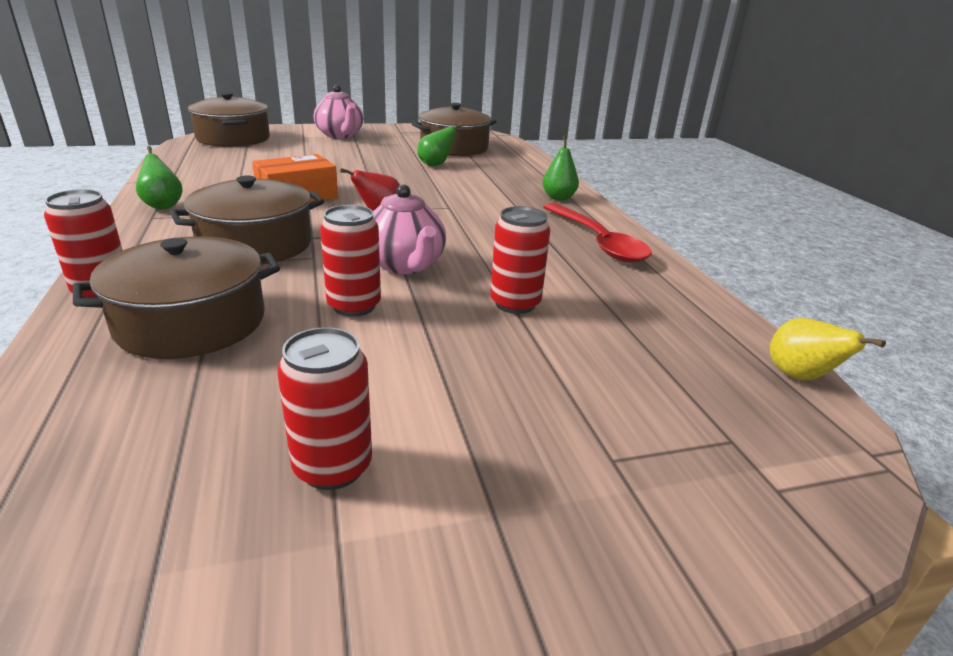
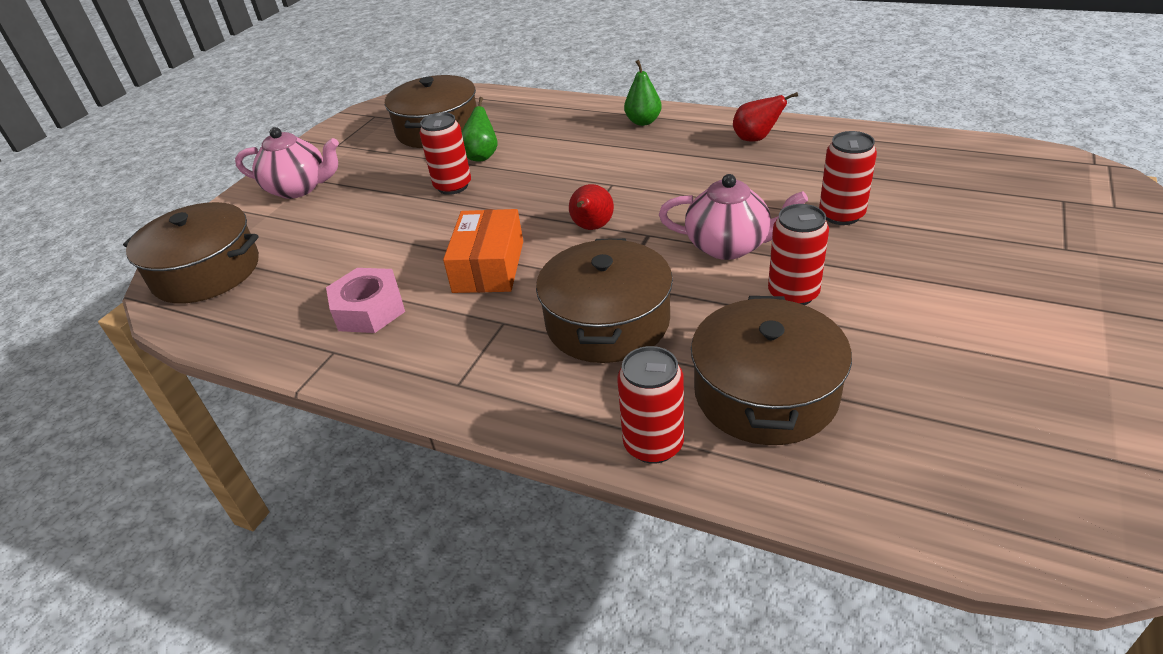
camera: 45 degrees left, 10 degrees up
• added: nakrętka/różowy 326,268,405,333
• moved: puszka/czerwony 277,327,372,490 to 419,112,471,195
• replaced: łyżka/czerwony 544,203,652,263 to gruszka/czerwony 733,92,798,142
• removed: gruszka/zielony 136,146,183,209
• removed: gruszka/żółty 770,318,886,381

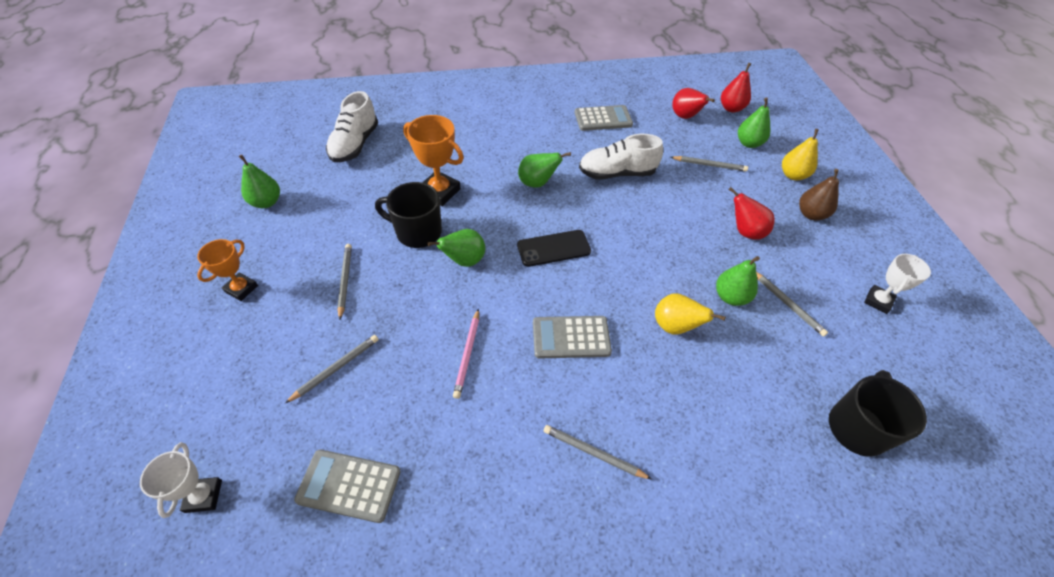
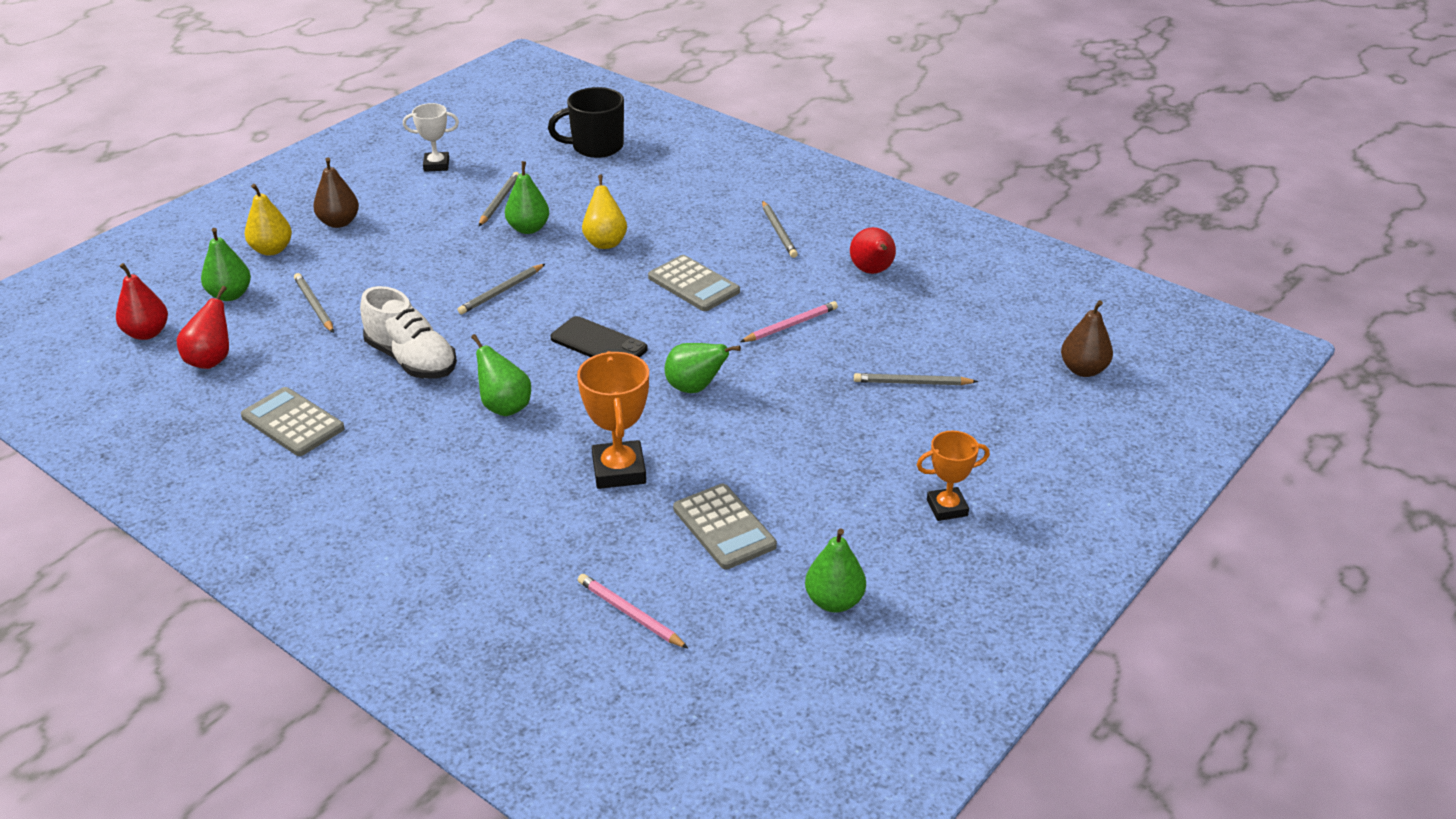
camera: 130 degrees left, 15 degrees down
• moved: ołówek/szary 337,244,352,320 to 458,264,545,314
• replaced: but/biały 326,91,378,162 to ołówek/różowy 578,574,688,648
• moved: kalkulator/szary 294,449,401,523 to 673,484,777,569
• moved: gruszka/czerwony 728,187,775,240 to 850,227,896,274
• replaced: puchar/biały 140,442,222,518 to gruszka/brązowy 1061,300,1113,377
• removed: kubek/czarny 375,182,442,248

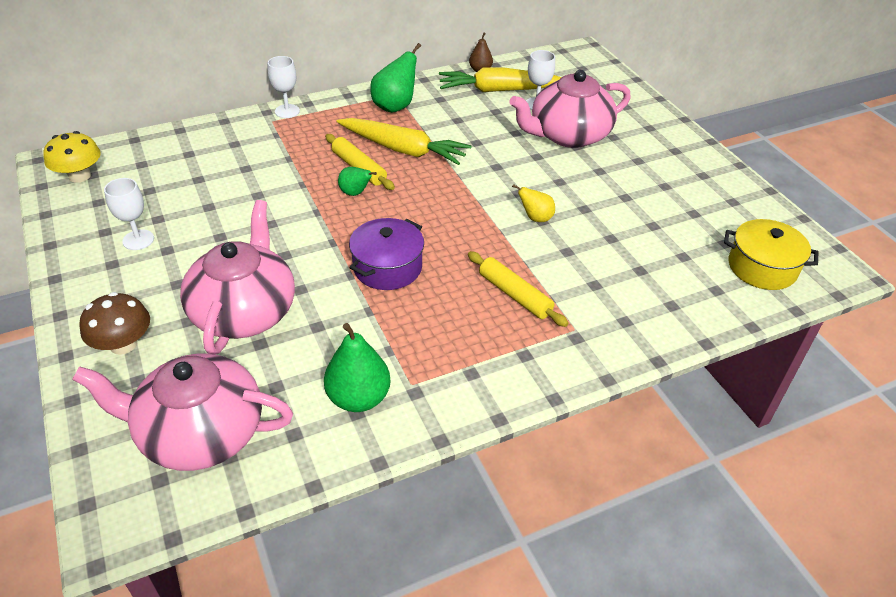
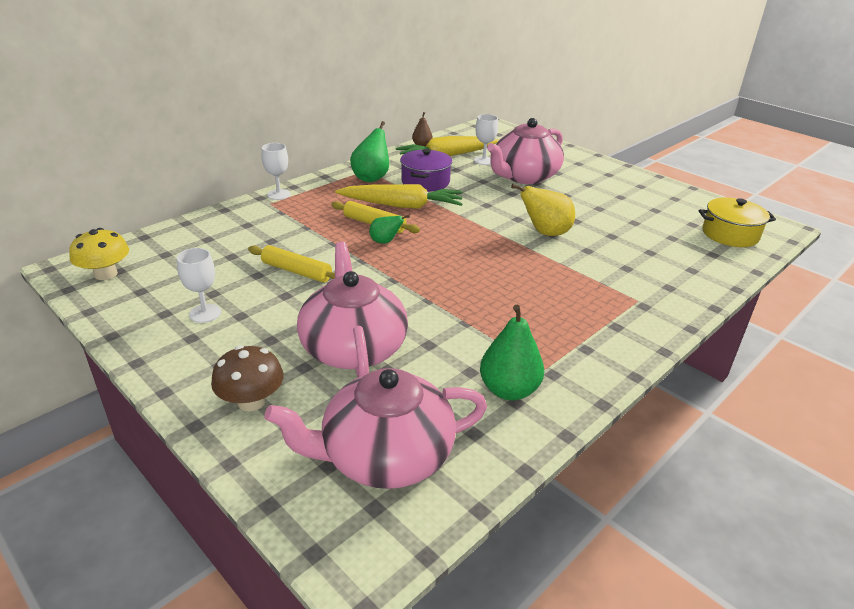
camera: 20 degrees left, 10 degrees down
• moved: wałek do ciasta/żółty 468,251,568,327 to 248,245,335,283
• moved: garnek/fioletowy 349,218,424,290 to 400,149,452,192
• resized: gruszka/żółty 512,184,555,222 = 511,184,575,236 x1.71

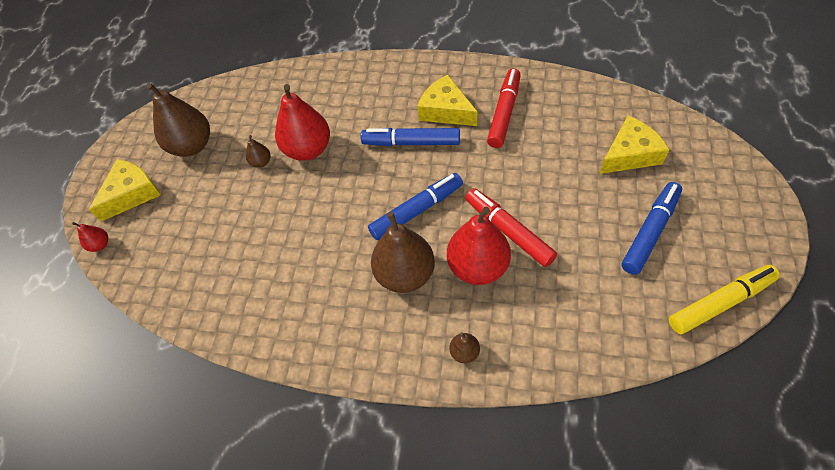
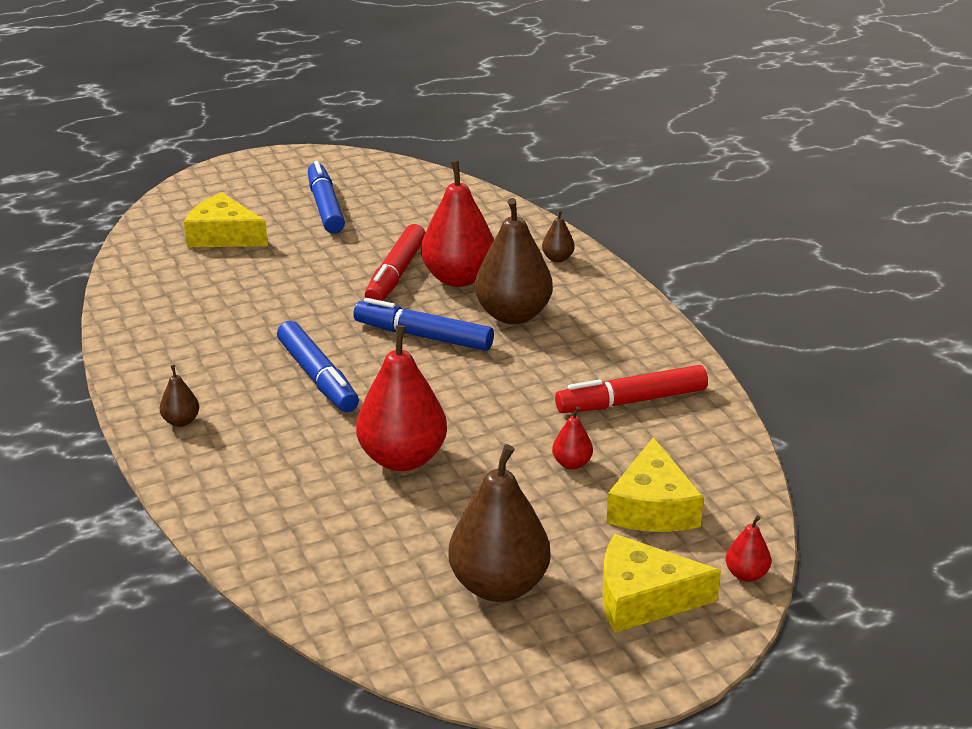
camera: 130 degrees left, 25 degrees down
• moved: gruszka/brązowy 246,135,271,168 to 160,365,199,427
• turned: flamaster/niebieski 622,182,682,275 = 308,161,345,234 75 degrees clockwise
• added: gruszka/czerwony 552,406,593,469
• moved: flamaster/czerwony 487,68,521,148 to 555,365,708,413
• moved: ser/żółty 417,75,477,126 to 606,437,704,532
• removed: flamaster/żółty 669,265,780,334

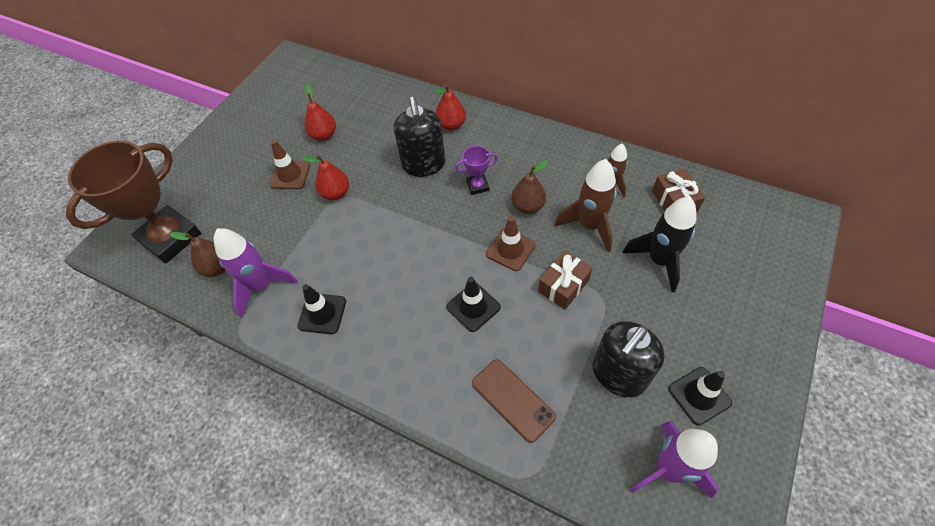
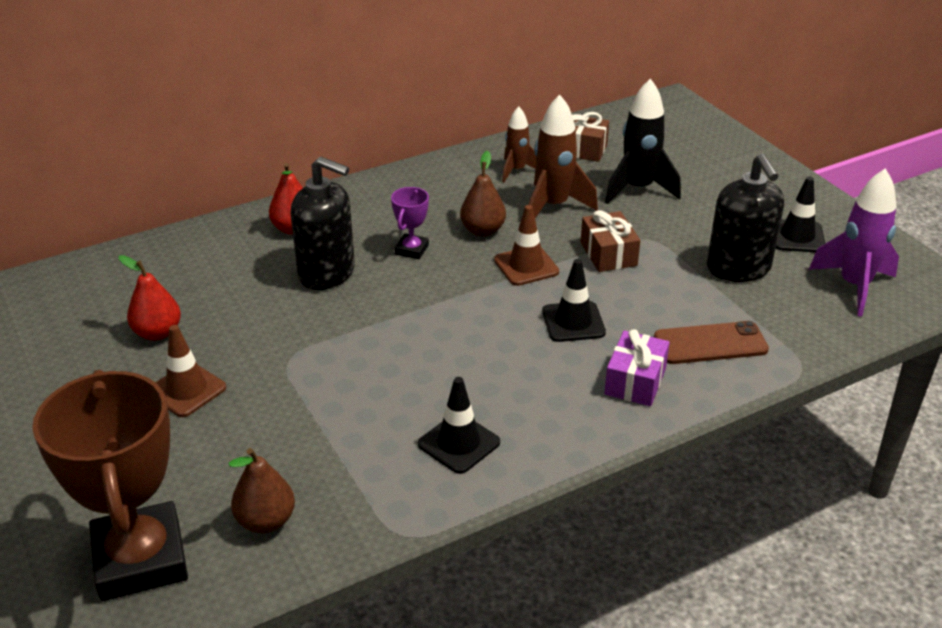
camera: 60 degrees left, 20 degrees down
• added: prezent/fioletowy 604,329,670,406
• removed: rakieta/fioletowy 214,228,298,318
• removed: gruszka/czerwony 302,155,349,200

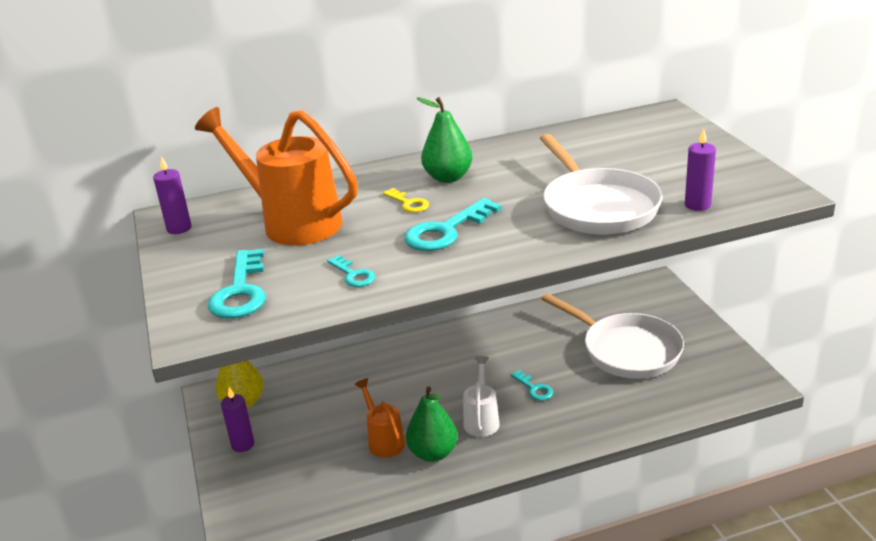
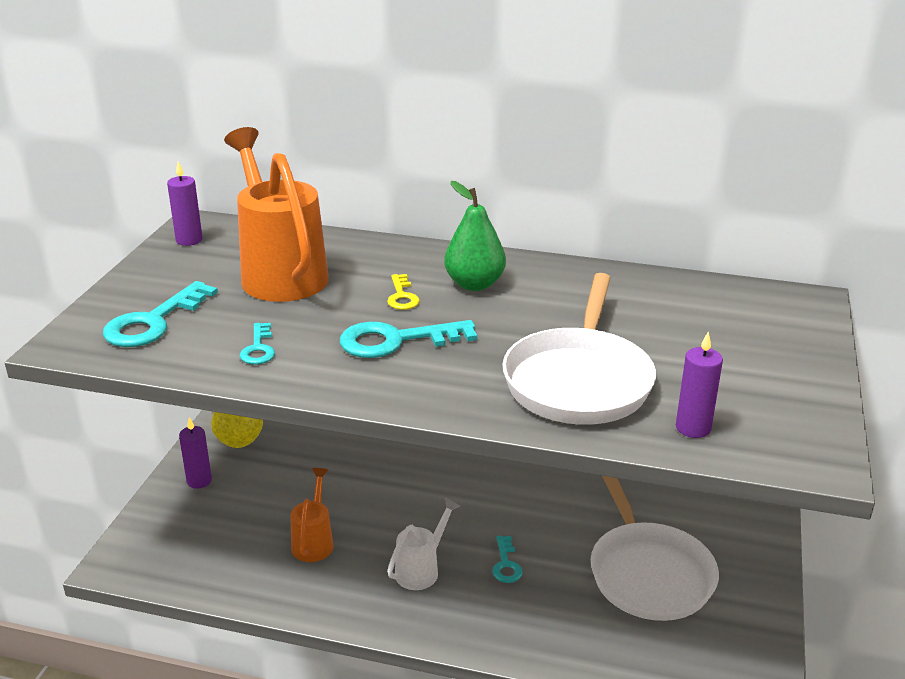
camera: 30 degrees right, 0 degrees up
• removed: gruszka/zielony 406,386,458,462

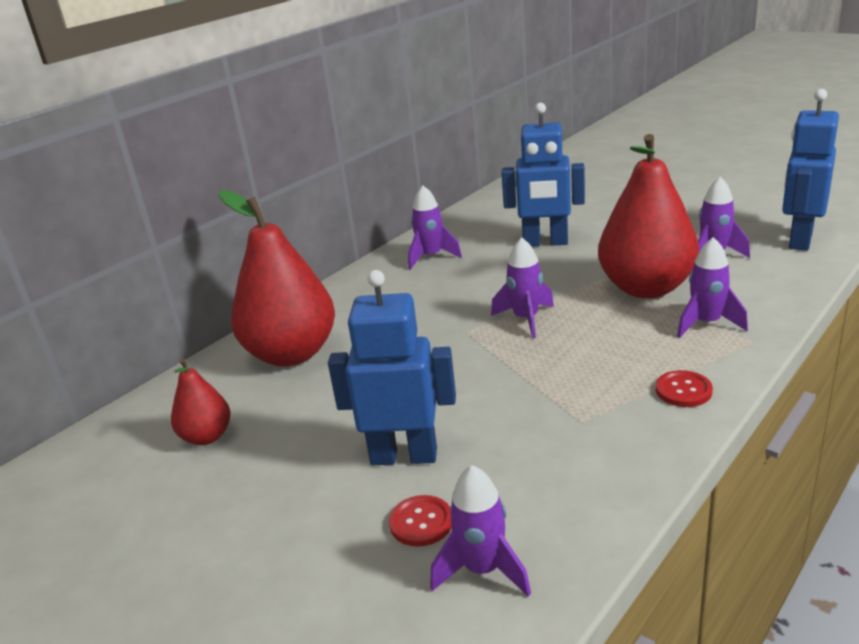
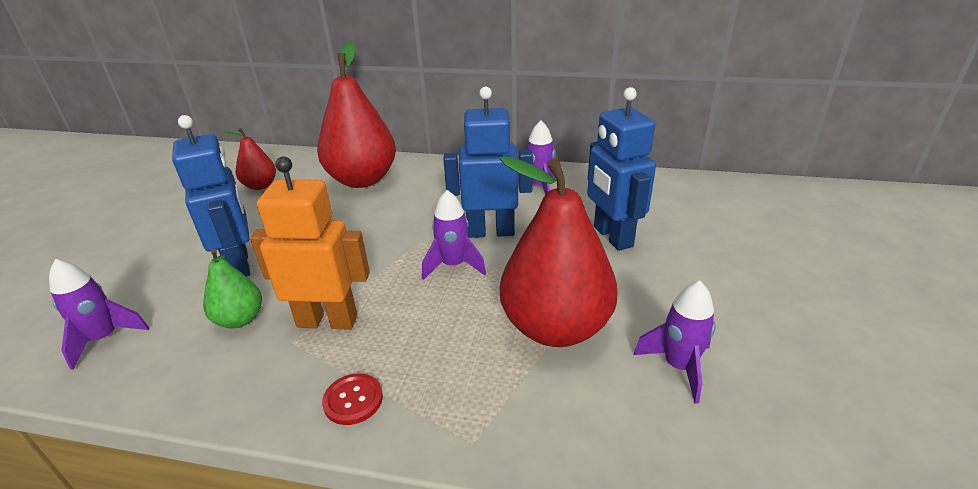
camera: 60 degrees right, 5 degrees up
• added: gruszka/zielony 203,249,262,329
• added: robot/pomarańczowy 250,157,370,330
• moved: robot/niebieski 782,89,839,251 to 443,87,533,238
• removed: guzik/czerwony 389,495,452,547
• removed: rakieta/fioletowy 677,237,748,338

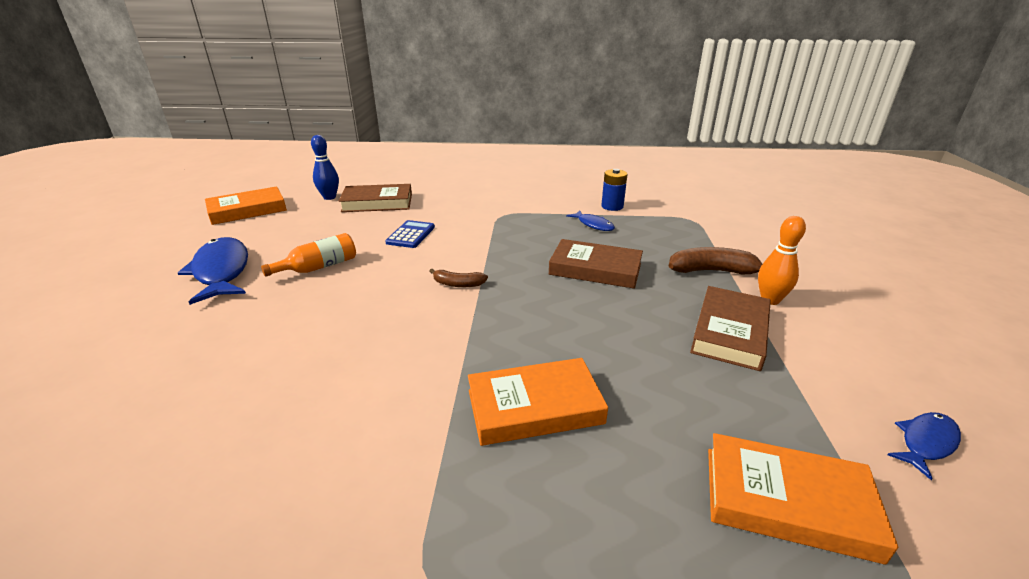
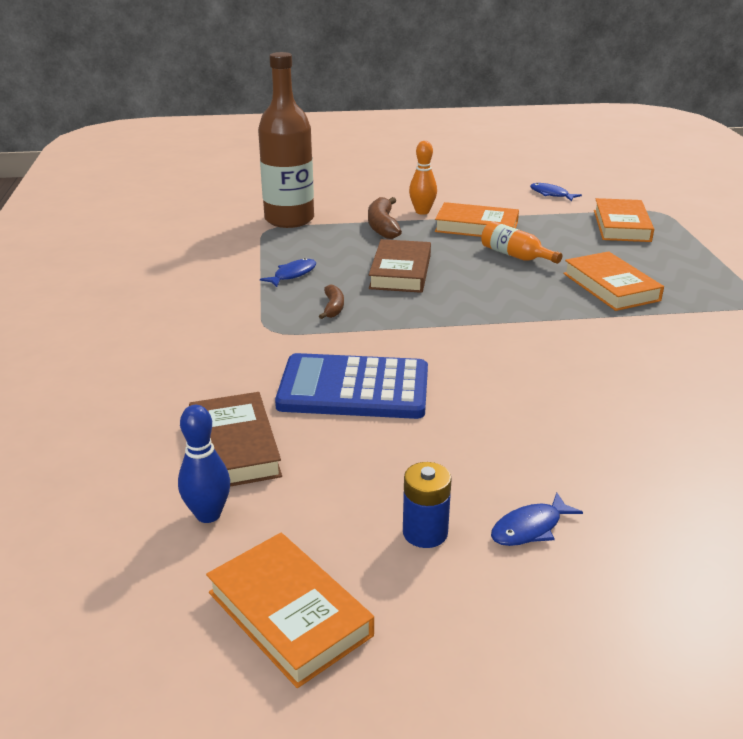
camera: 100 degrees left, 0 degrees up
• added: butelka/brązowy 258,52,314,228
• resized: kalkulator/niebieski 385,220,435,248 = 275,353,428,419 x1.97
• moved: banan/brązowy 429,269,488,287 to 319,284,344,319
• moved: bateria/niebieski 601,169,628,211 to 403,462,452,548
• recoloured: książka/brązowy 690,286,771,371 to książka/pomarańczowy 435,202,519,237
• moved: butelka/pomarańczowy 261,233,356,277 to 481,221,562,264
• resized: ryba/niebieski 178,237,248,305 = 491,493,583,546 x0.52

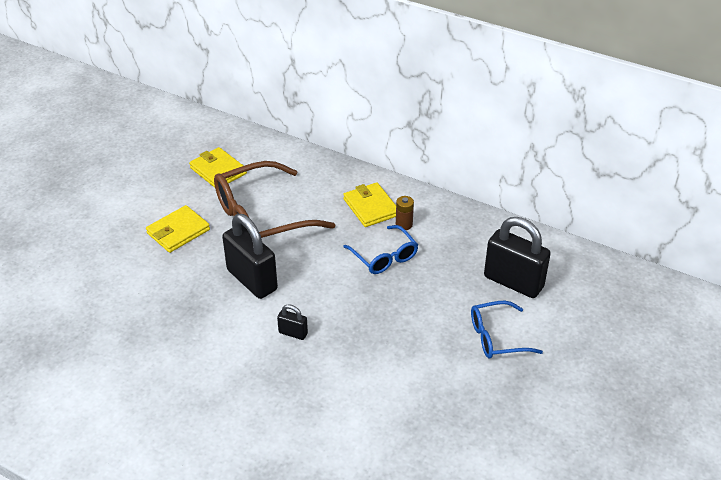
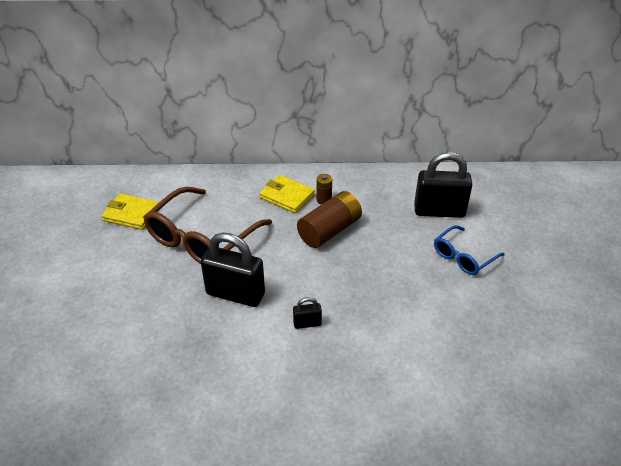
camera: 30 degrees left, 0 degrees up
• replaced: okulary/niebieski 343,225,418,274 to bateria/brązowy 297,191,362,248
• removed: portfel/żółty 146,205,210,253

